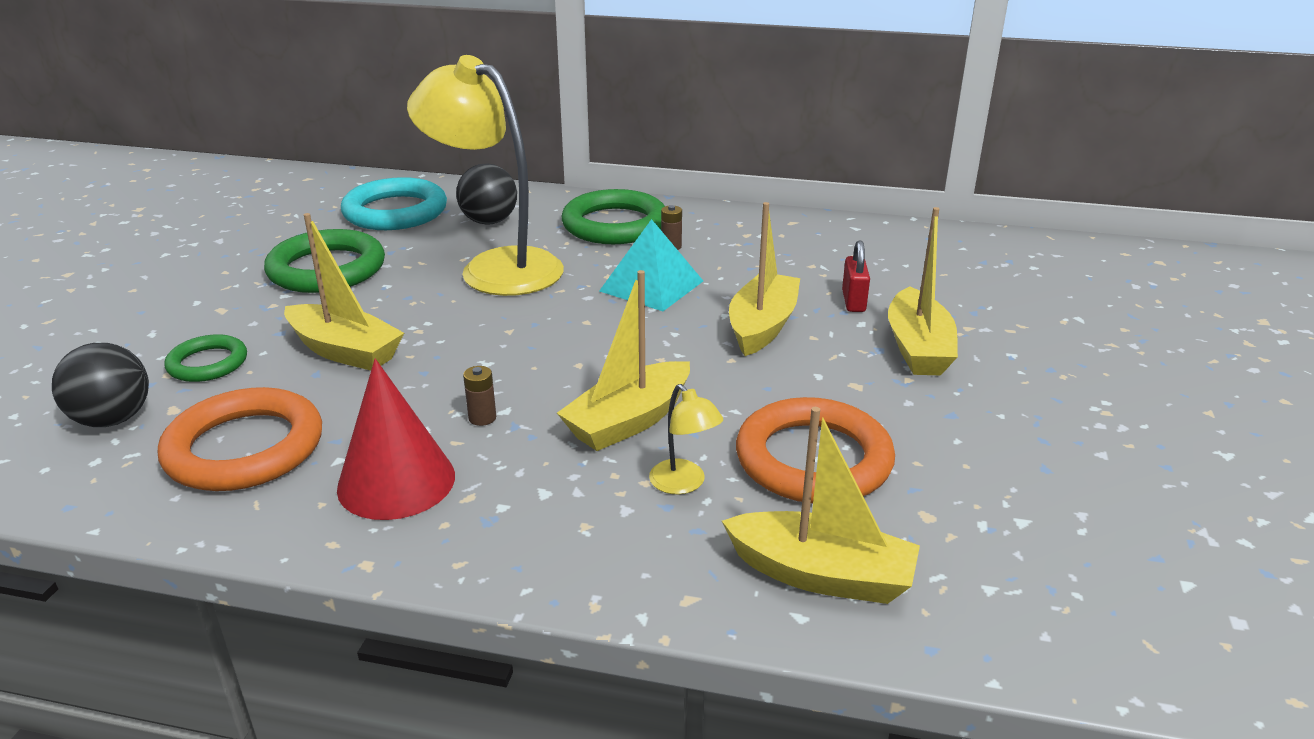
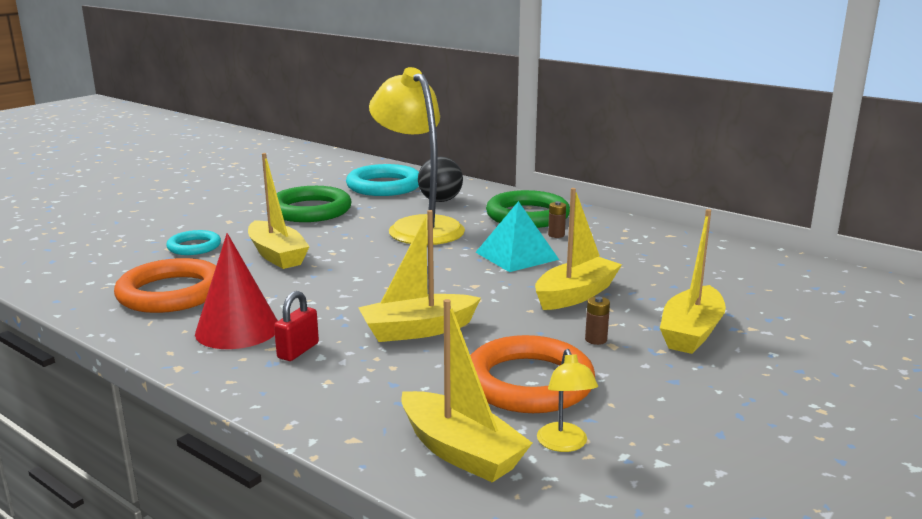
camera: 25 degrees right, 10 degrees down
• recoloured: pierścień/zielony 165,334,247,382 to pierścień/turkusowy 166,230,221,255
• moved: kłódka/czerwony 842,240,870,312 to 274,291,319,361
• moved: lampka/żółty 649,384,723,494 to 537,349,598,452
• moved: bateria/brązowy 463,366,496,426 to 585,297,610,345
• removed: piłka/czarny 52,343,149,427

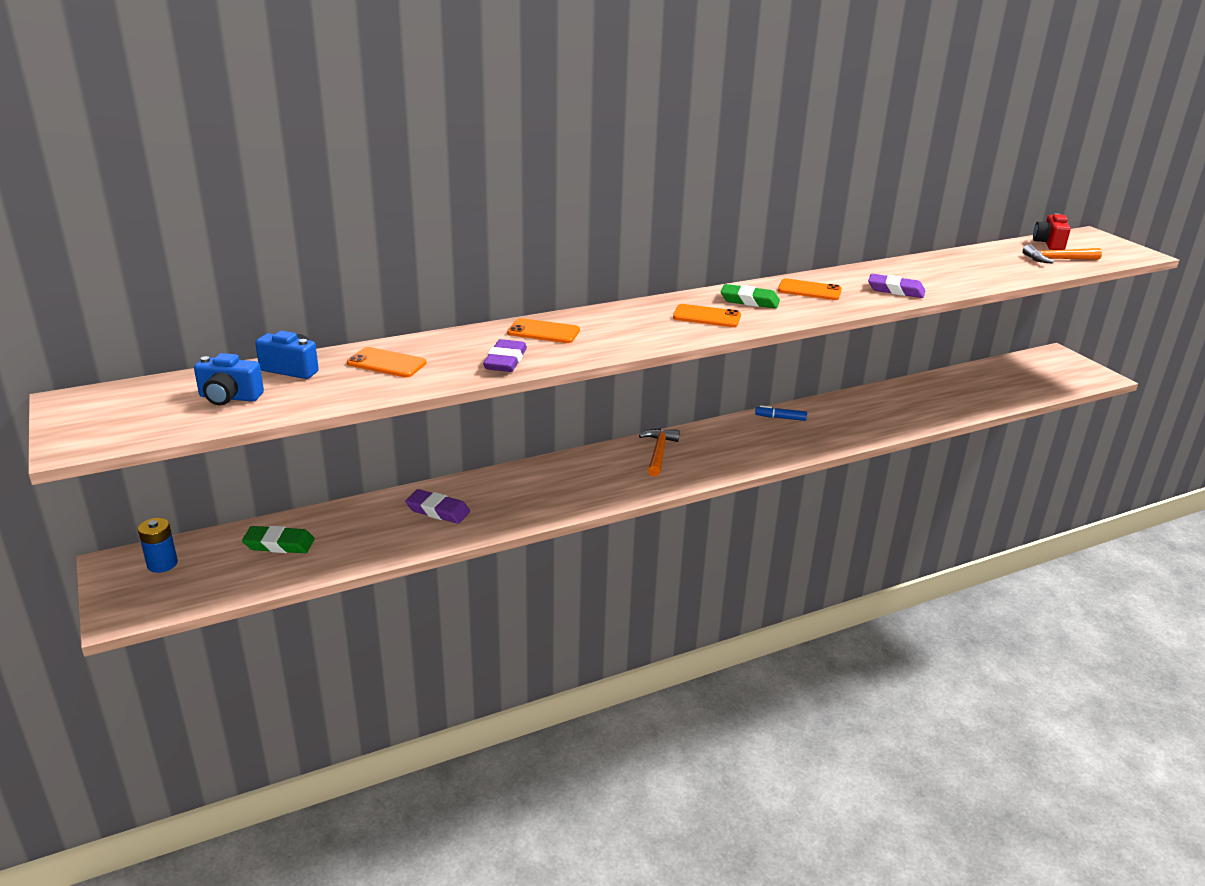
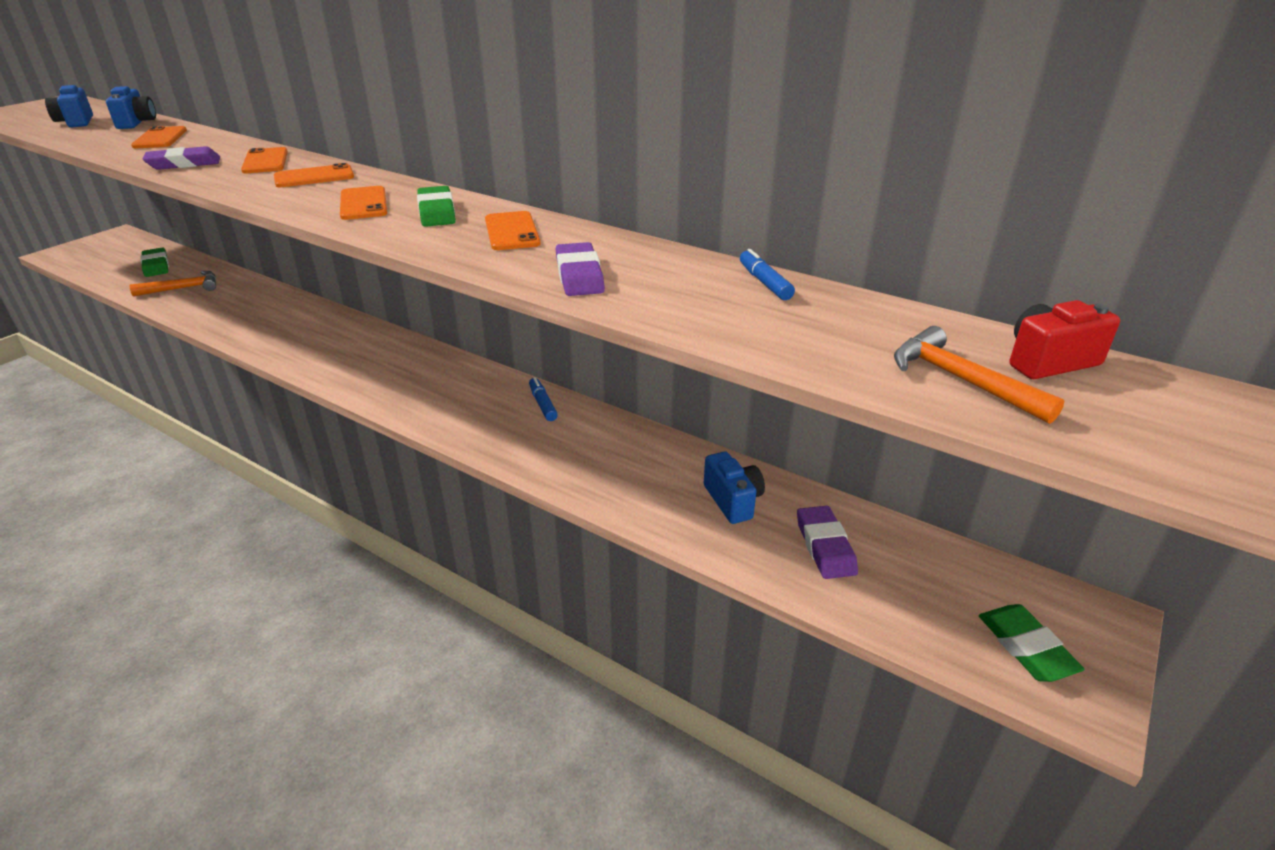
camera: 60 degrees right, 5 degrees up
• moved: młotek/pomarańczowy 639,429,680,477 to 129,271,216,296
• added: telefon/pomarańczowy 274,163,354,187
• added: aparat fotograficzny/niebieski 704,451,765,524
• added: flamaster/niebieski 740,249,795,300
• moved: gumka do mazania/fioletowy 405,489,470,524 to 797,506,858,579
• added: gumka do mazania/zielony 979,604,1085,682
• removed: bateria/niebieski 138,518,178,573

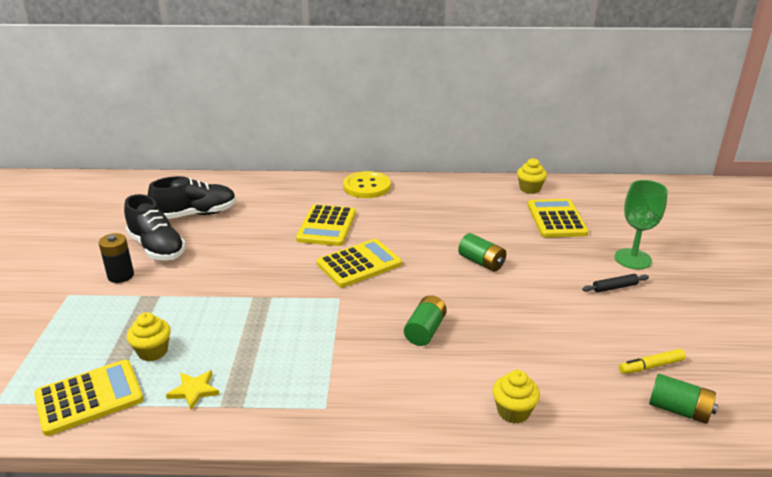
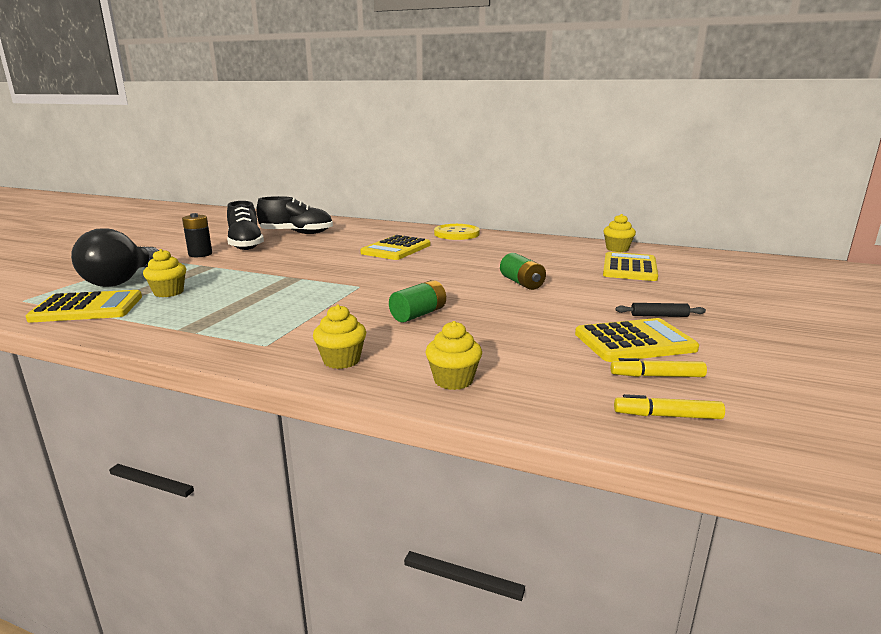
camera: 20 degrees right, 10 degrees down
• added: żarówka/czarny 71,228,159,287
• added: muffinka/żółty 313,305,366,369
• moved: kalkulator/żółty 317,239,402,288 to 575,318,699,362
• replaced: bateria/zielony 649,374,718,424 to flamaster/żółty 614,394,725,419
• removed: gwiazda/żółty 166,370,220,410
• removed: kielich/zielony 615,180,668,269

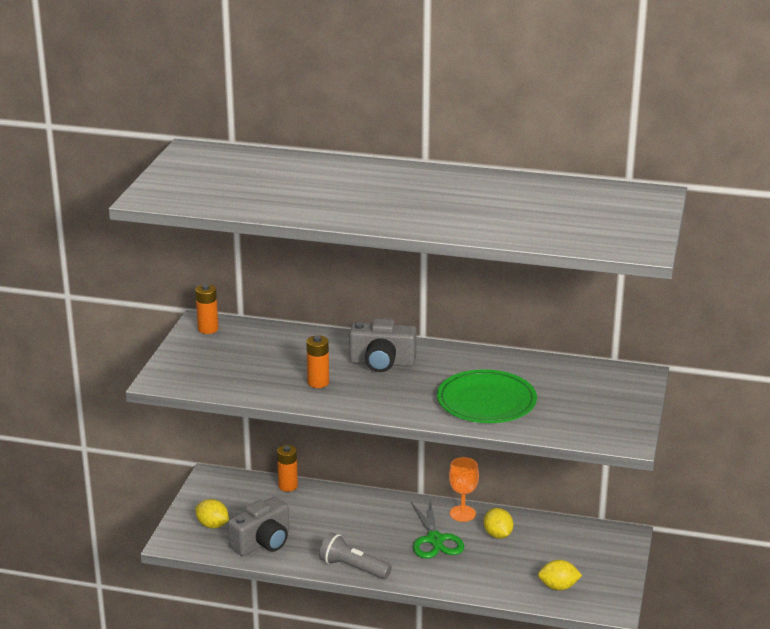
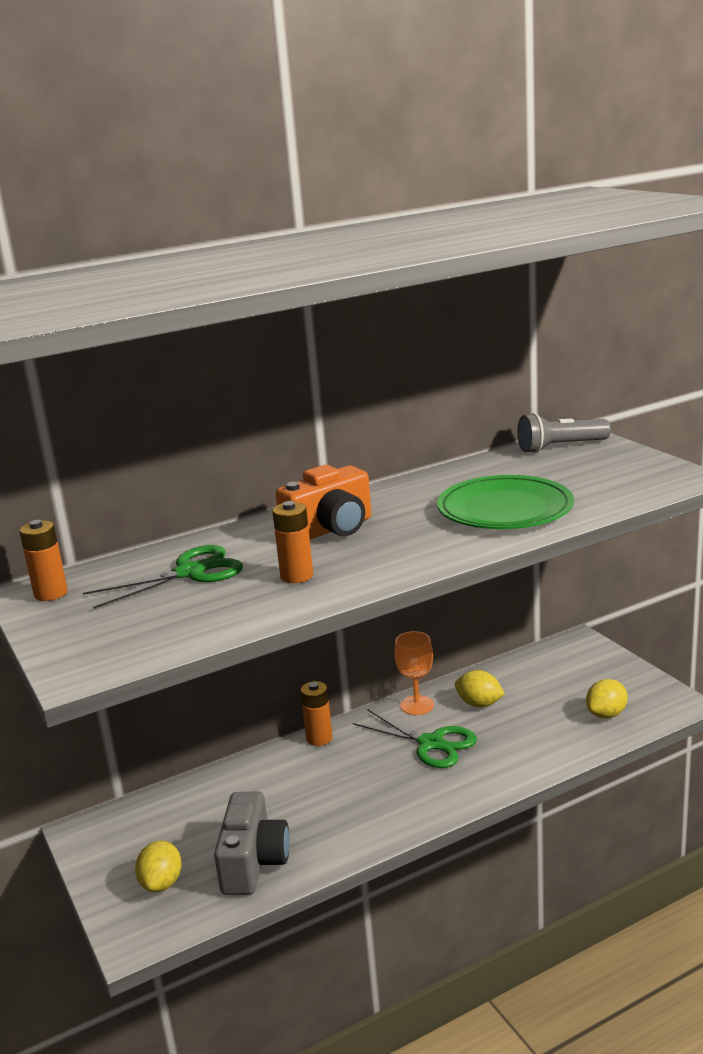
camera: 40 degrees left, 5 degrees down
• added: nożyczki/zielony 83,545,243,609
• turned: cytryna/żółty 195,499,229,528 = 135,841,182,892 75 degrees counterclockwise
• recoloured: aparat fotograficzny/szary 349,318,417,372 to aparat fotograficzny/pomarańczowy 276,465,371,539
• moved: bateria/pomarańczowy 277,445,298,492 to 300,681,332,746
• moved: latarka/szary 319,532,392,579 to 517,413,611,453

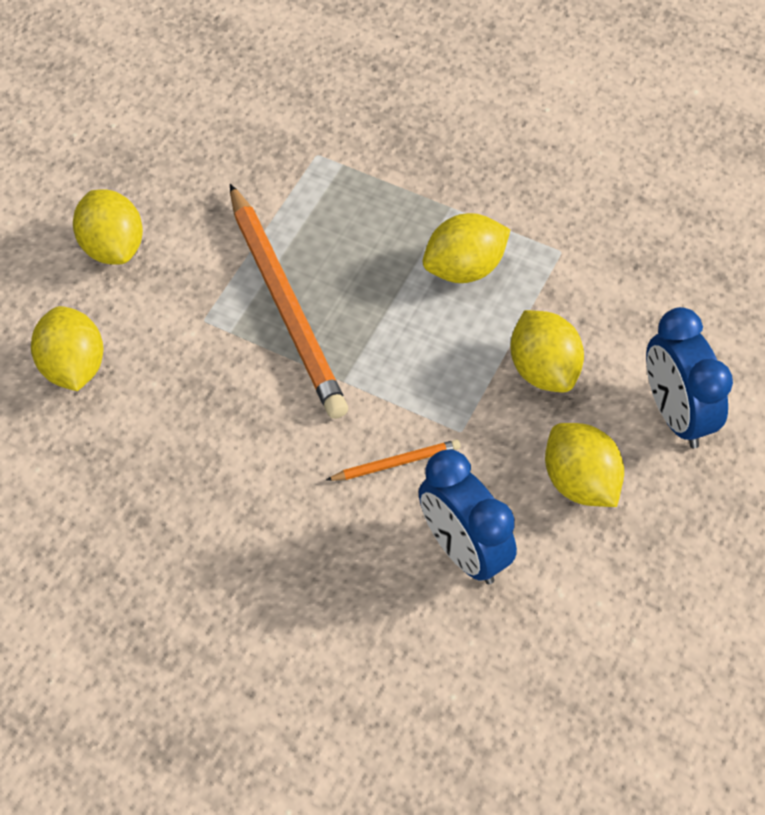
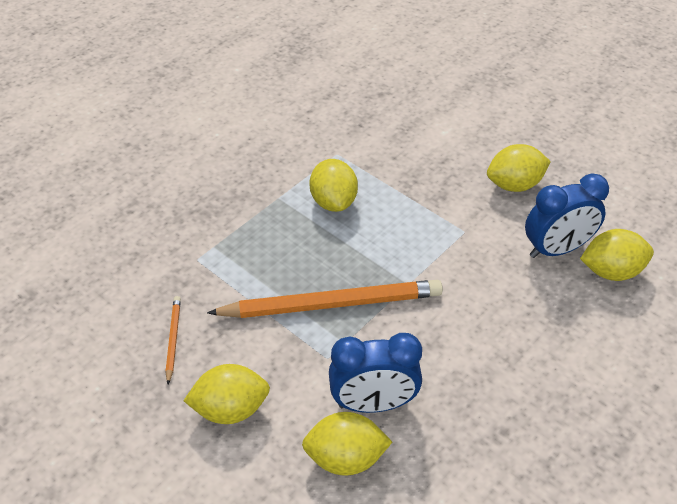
camera: 75 degrees left, 10 degrees down
• moved: ołówek/pomarańczowy 326,439,460,481 to 166,296,181,384
• moved: budzik/niebieski 646,307,733,448 to 329,333,422,413
• moved: cytryna/żółty 510,310,584,392 to 580,229,654,281

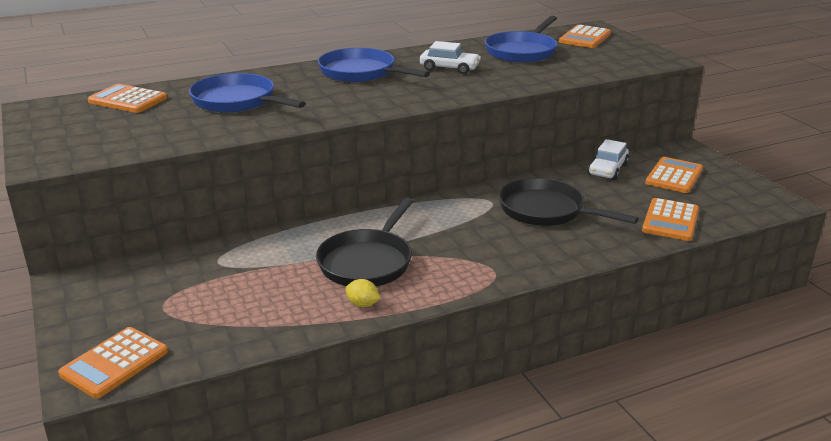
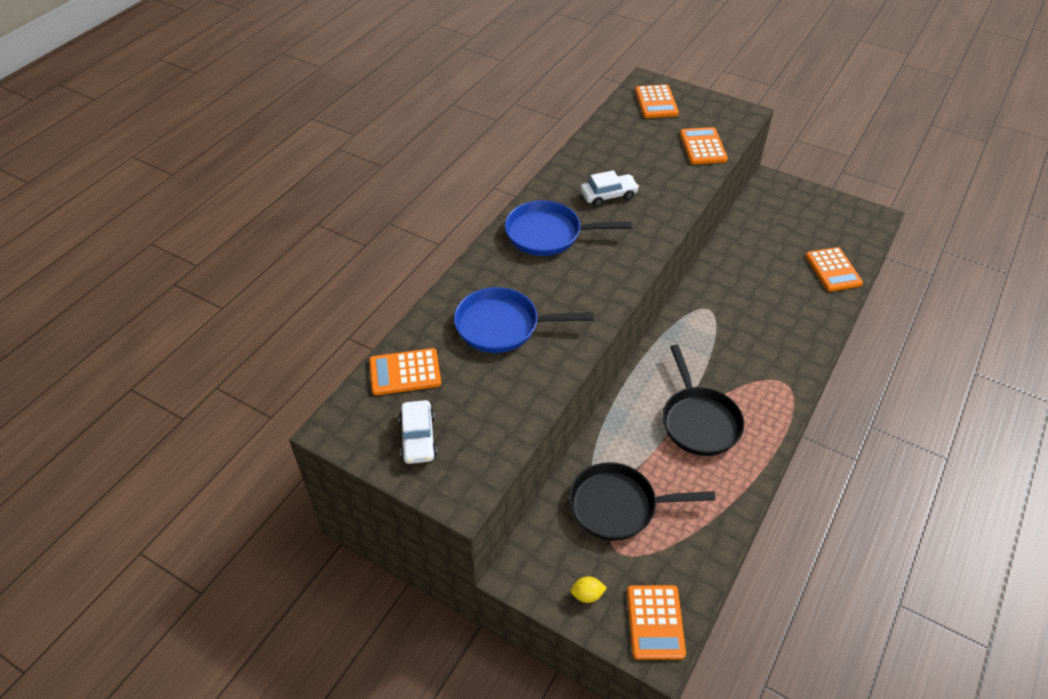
camera: 35 degrees left, 20 degrees up
• moved: samochód/biały 588,139,629,180 to 399,400,437,464
• moved: patelnia/czarny 499,178,639,226 to 569,462,715,541
• moved: cytryna/żółty 345,279,380,307 to 570,576,607,603
• moved: kalkulator/pomarańczowy 645,157,703,193 to 680,127,728,164
• removed: patelnia/niebieski 485,16,558,63

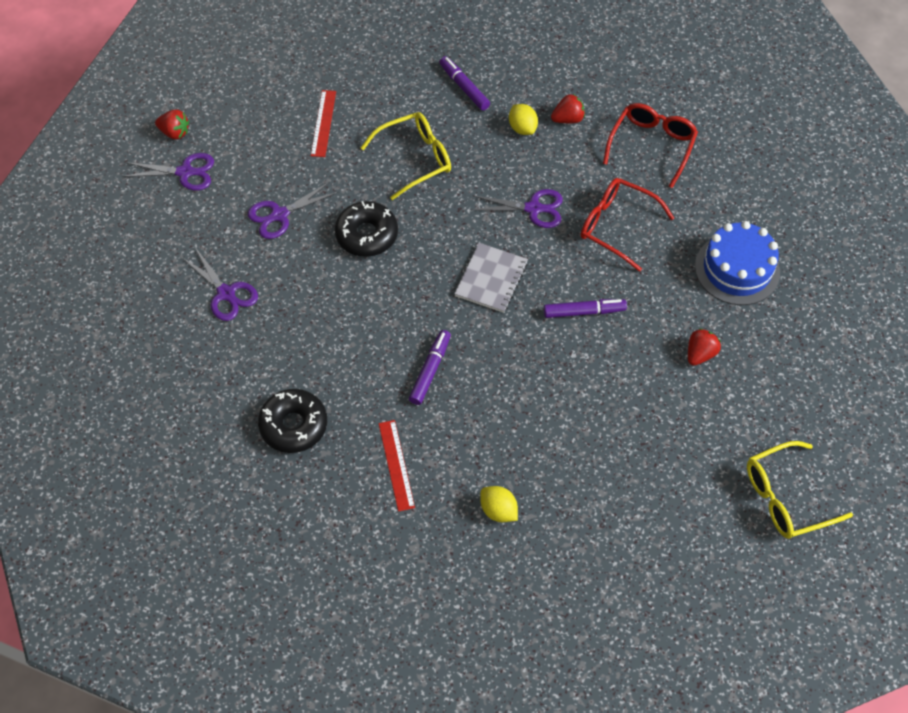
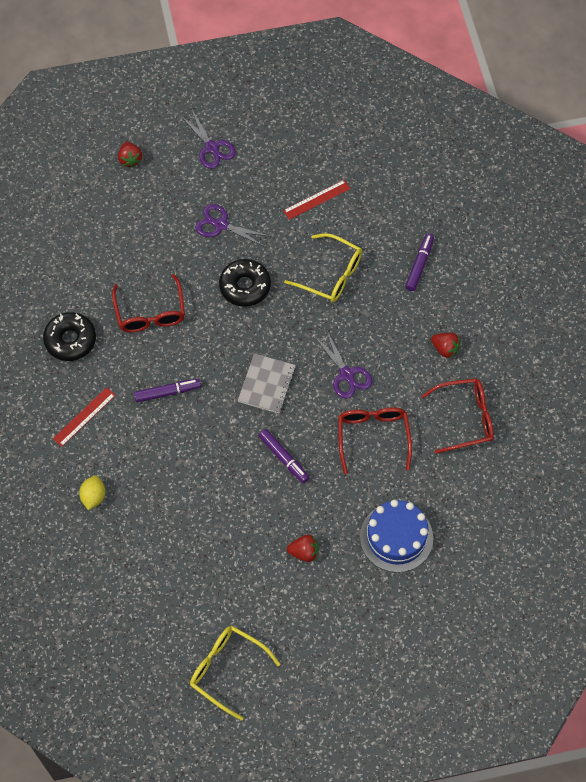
camera: 55 degrees right, 5 degrees up
• added: okulary/czerwony 112,274,185,333
• moved: truskawka/czerwony 155,110,189,140 to 118,142,142,168
• turned: zeszyt/szary 454,243,528,313 = 238,353,296,413 60 degrees counterclockwise
• removed: nożyczki/fioletowy 181,247,258,321
• removed: cytryna/żółty 509,104,538,135

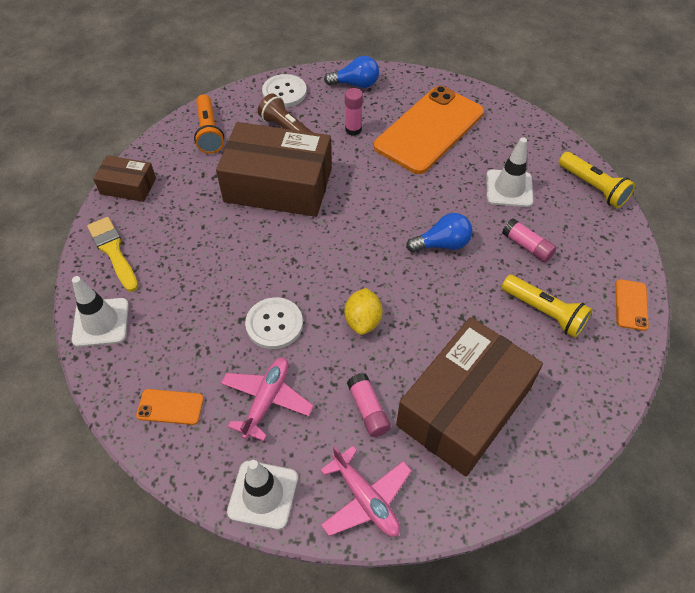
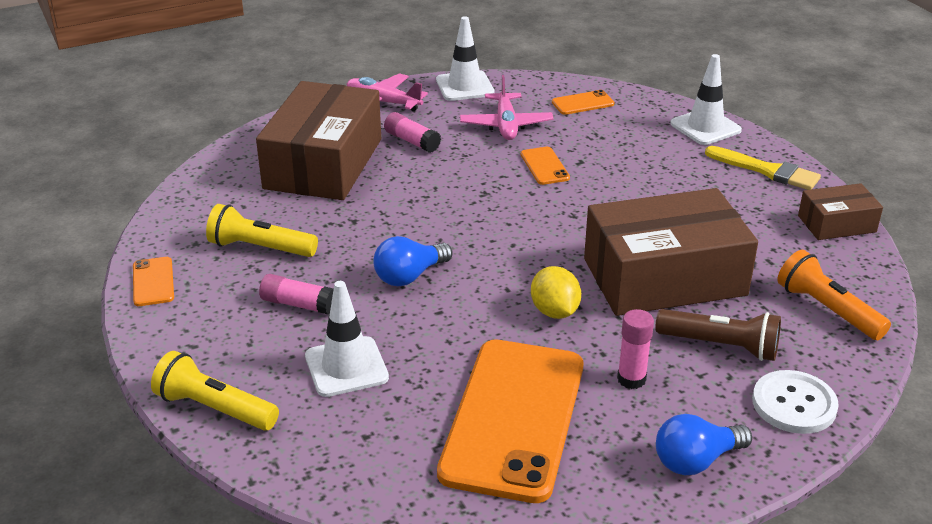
camera: 155 degrees right, 20 degrees down
• replaced: guzik/biały 245,297,303,349 to telefon/pomarańczowy 521,147,570,185
• moved: cytryna/żółty 345,288,382,335 to 531,266,581,319

